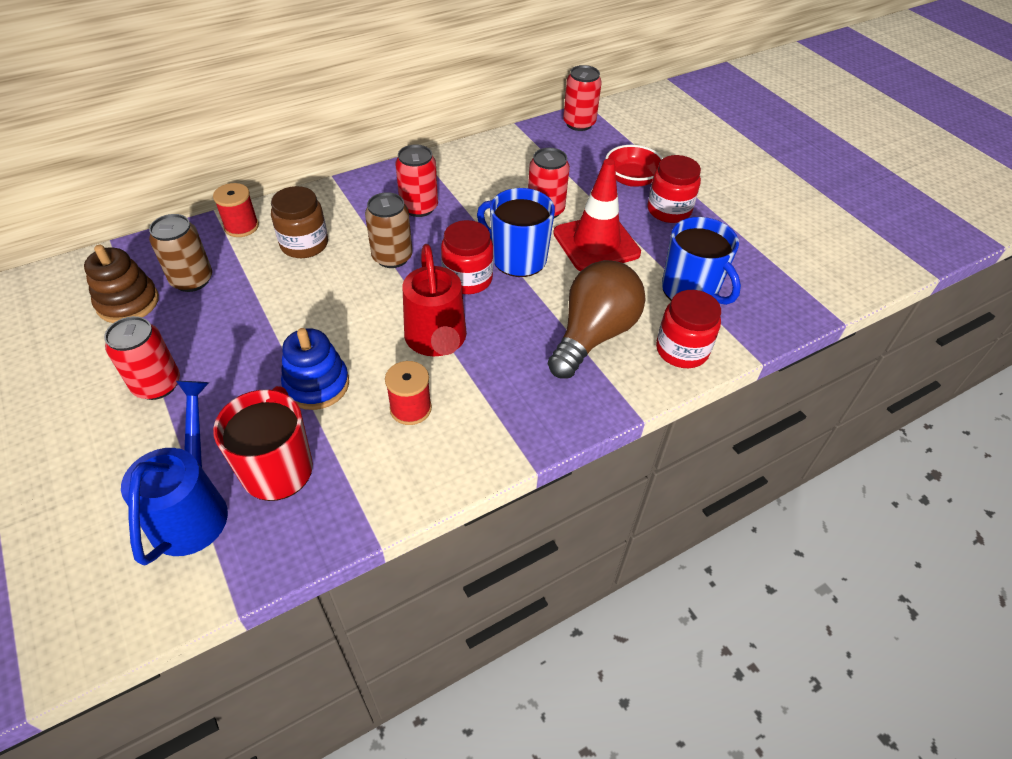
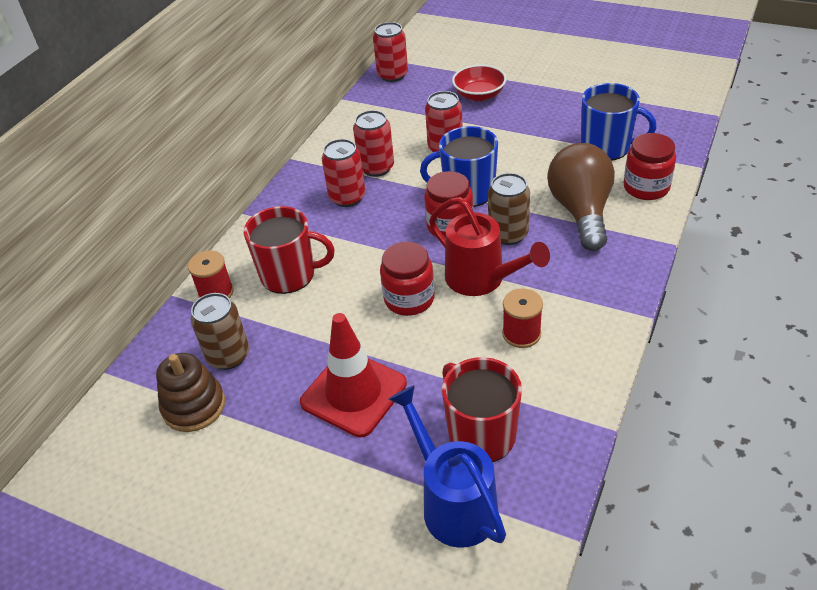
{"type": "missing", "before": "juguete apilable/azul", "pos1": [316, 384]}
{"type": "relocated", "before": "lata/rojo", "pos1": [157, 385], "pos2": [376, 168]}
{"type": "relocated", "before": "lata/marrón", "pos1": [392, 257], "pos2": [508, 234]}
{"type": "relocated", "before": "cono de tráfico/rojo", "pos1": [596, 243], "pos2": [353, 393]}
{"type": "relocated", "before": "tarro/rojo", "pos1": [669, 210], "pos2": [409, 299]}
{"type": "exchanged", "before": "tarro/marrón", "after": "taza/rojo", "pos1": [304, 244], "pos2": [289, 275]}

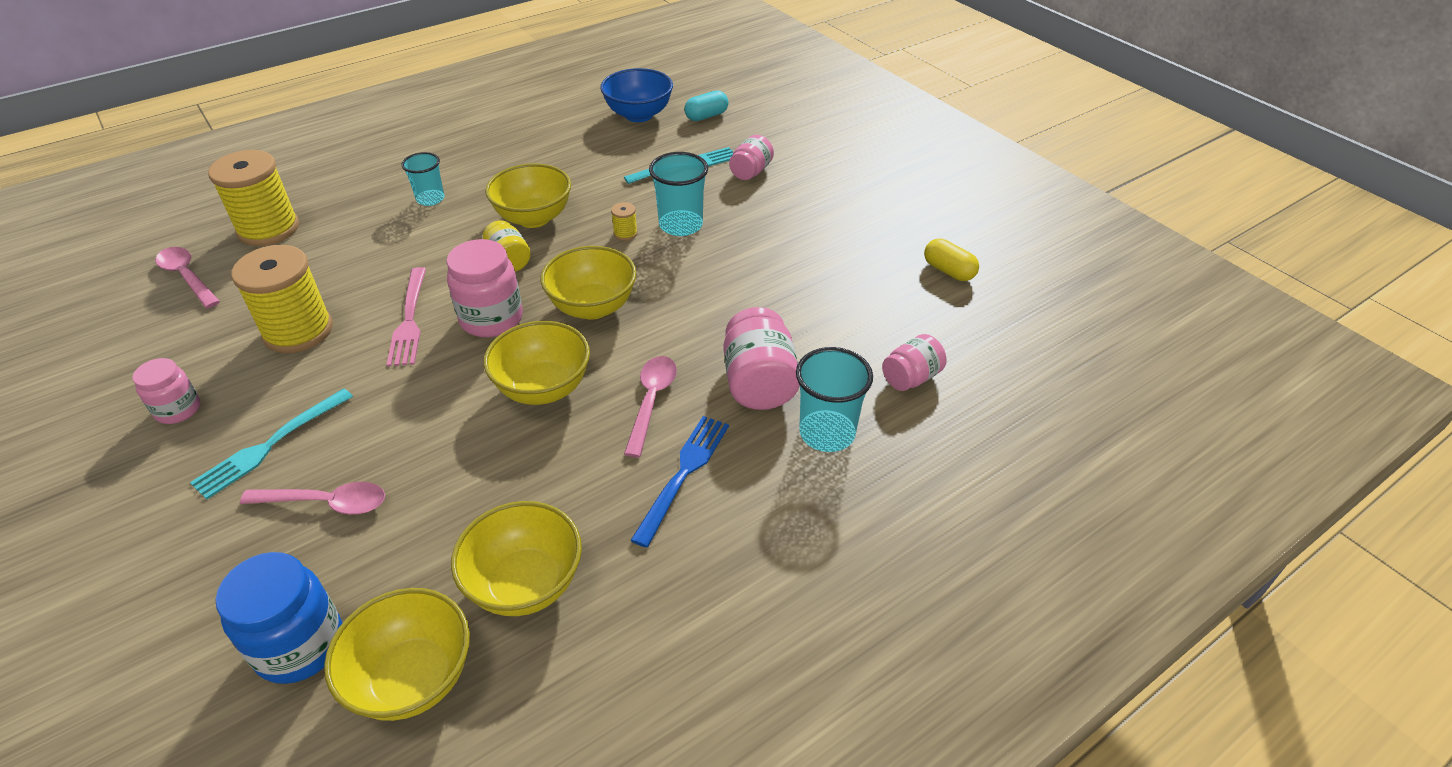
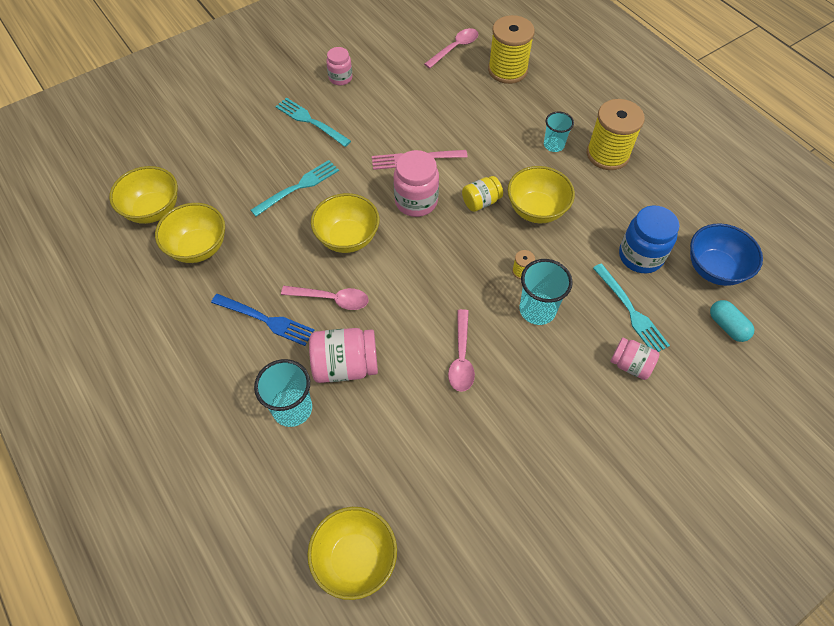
{"type": "missing", "before": "tarro/rosa", "pos1": [911, 378]}
{"type": "missing", "before": "cápsula/amarillo", "pos1": [948, 271]}
{"type": "appeared", "after": "tenedor/turquesa", "pos2": [298, 187]}
{"type": "relocated", "before": "tarro/azul", "pos1": [300, 645], "pos2": [640, 256]}
{"type": "relocated", "before": "carrete/amarillo", "pos1": [298, 331], "pos2": [607, 154]}
{"type": "relocated", "before": "cuchara/rosa", "pos1": [326, 503], "pos2": [461, 357]}
{"type": "relocated", "before": "cuenco/amarillo", "pos1": [593, 307], "pos2": [355, 559]}

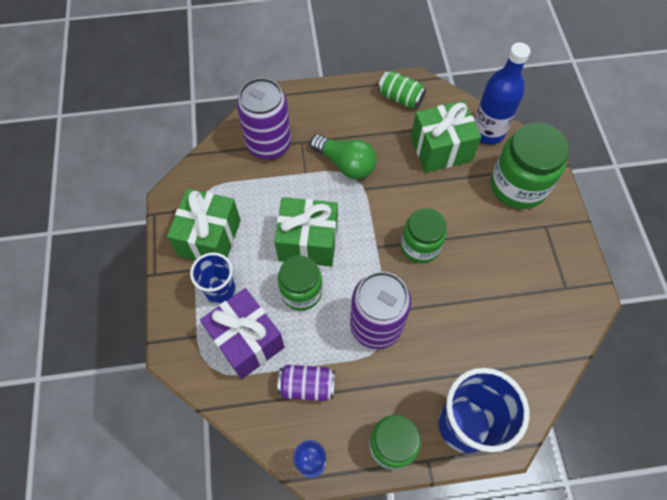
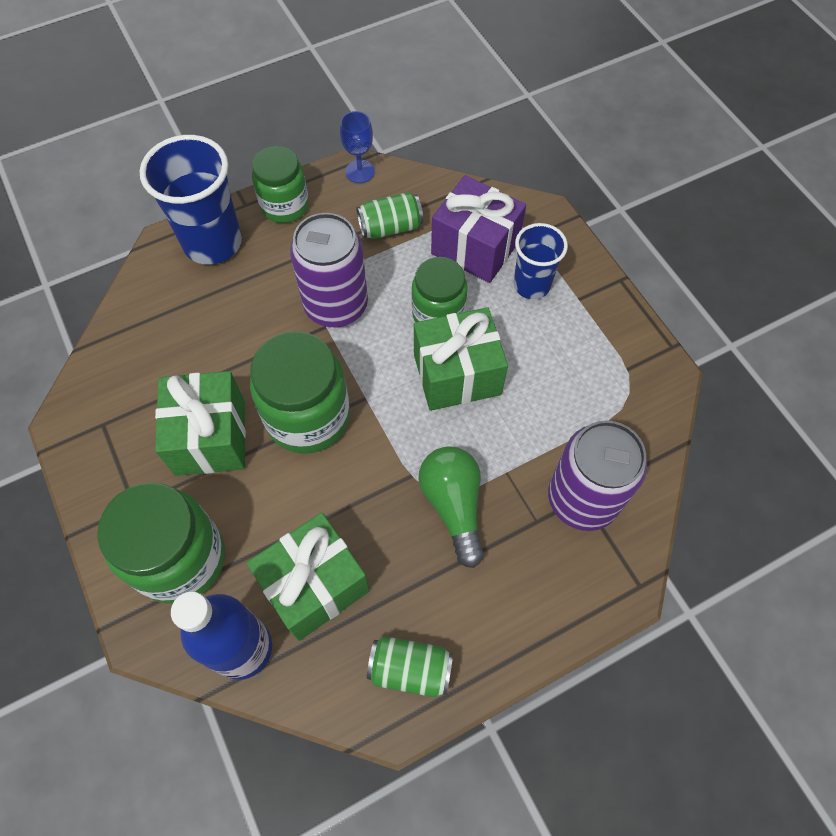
{"type": "relocated", "before": "regalo/verde", "pos1": [210, 238], "pos2": [210, 437]}
{"type": "colour", "before": "lata/morado", "after": "lata/verde", "pos1": [307, 386], "pos2": [390, 227]}
{"type": "spun", "before": "bombilla/verde", "pos1": [345, 164], "pos2": [453, 506], "turn": 60}
{"type": "size", "before": "tarro/verde", "pos1": [420, 246], "pos2": [308, 416], "scale": 1.52}

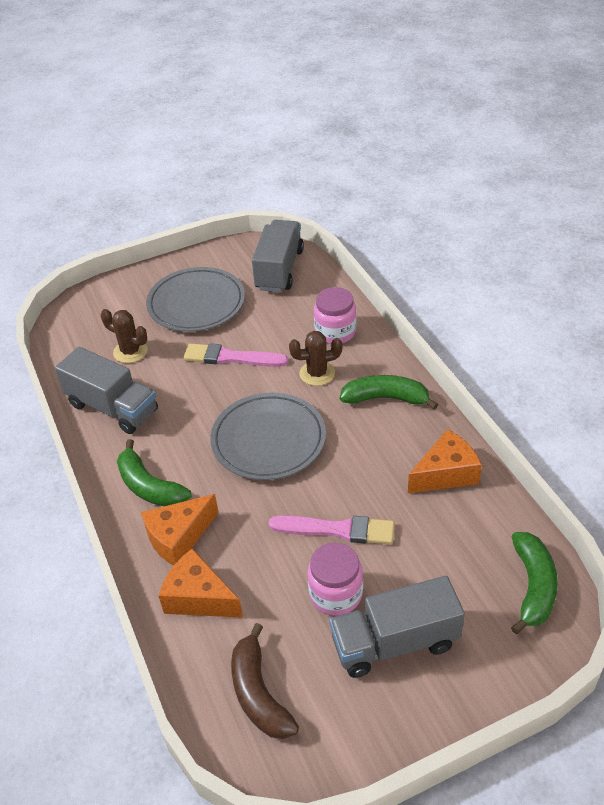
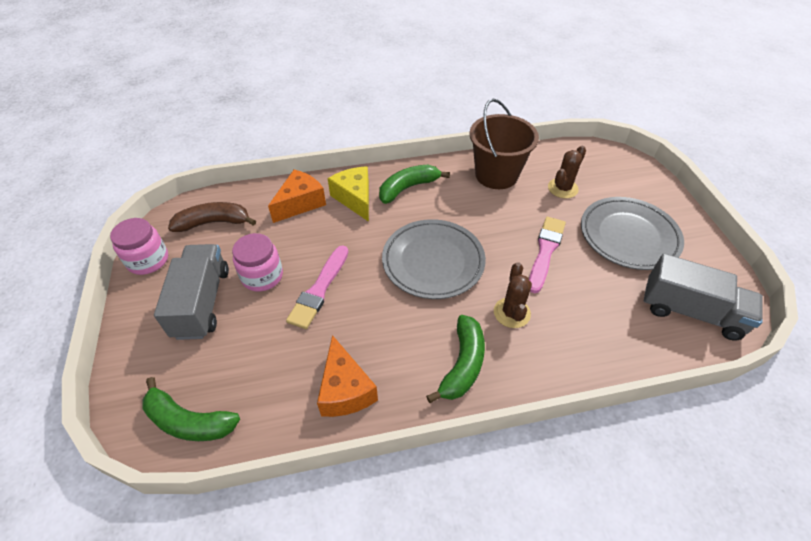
{"type": "relocated", "before": "tarro/rosa", "pos1": [335, 332], "pos2": [148, 260]}
{"type": "exchanged", "before": "camión/gris", "after": "balde/marrón", "pos1": [113, 408], "pos2": [496, 175]}
{"type": "colour", "before": "queso/naranja", "after": "queso/amarillo", "pos1": [178, 538], "pos2": [355, 198]}

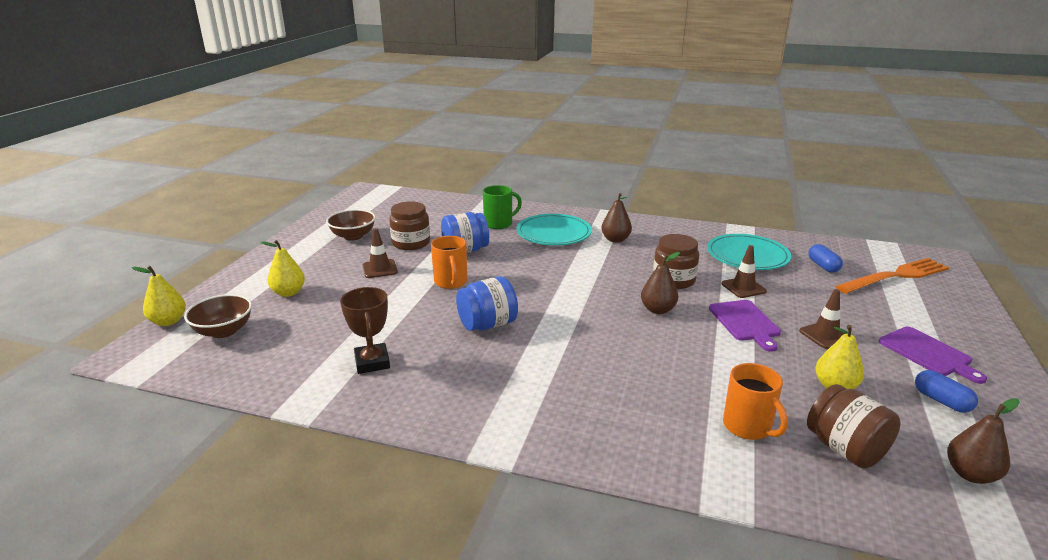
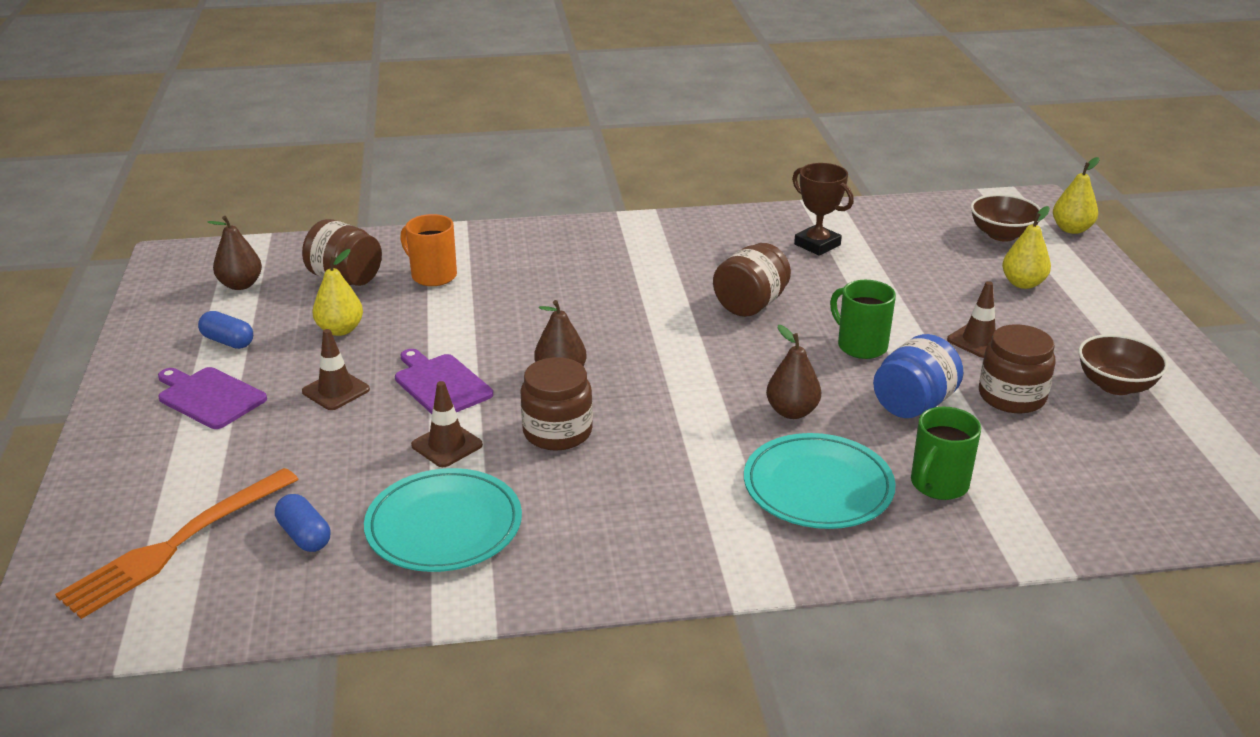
{"type": "relocated", "before": "pera/marrón", "pos1": [615, 239], "pos2": [792, 412]}
{"type": "colour", "before": "taza/naranja", "after": "taza/verde", "pos1": [451, 282], "pos2": [860, 346]}
{"type": "colour", "before": "tarro/azul", "after": "tarro/marrón", "pos1": [487, 324], "pos2": [750, 304]}

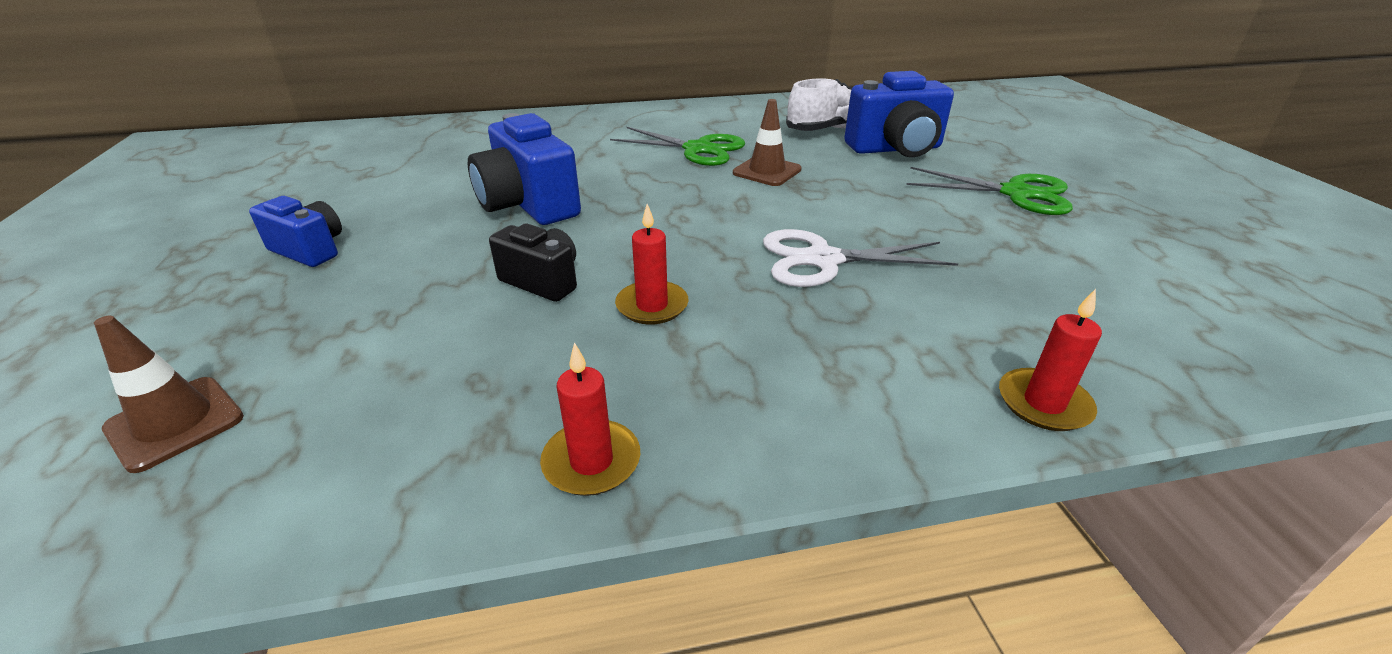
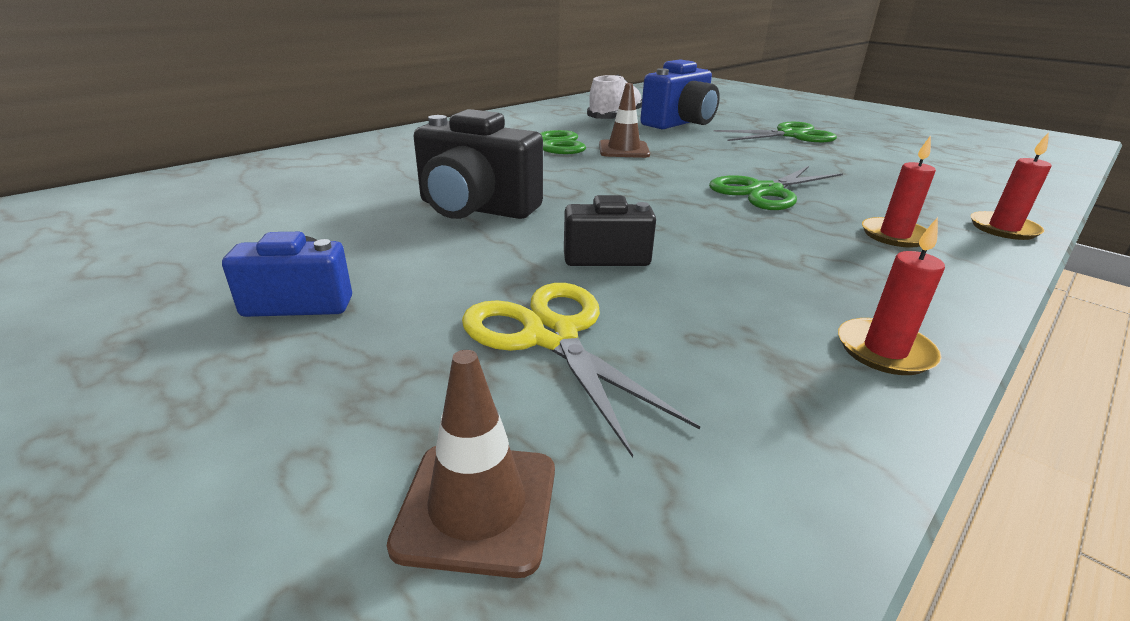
{"type": "appeared", "after": "tijeras/amarillo", "pos2": [551, 336]}
{"type": "relocated", "before": "vela/rojo", "pos1": [652, 306], "pos2": [894, 235]}
{"type": "colour", "before": "cámara/azul", "after": "cámara/negro", "pos1": [528, 205], "pos2": [476, 209]}
{"type": "colour", "before": "tijeras/blanco", "after": "tijeras/verde", "pos1": [823, 260], "pos2": [765, 191]}

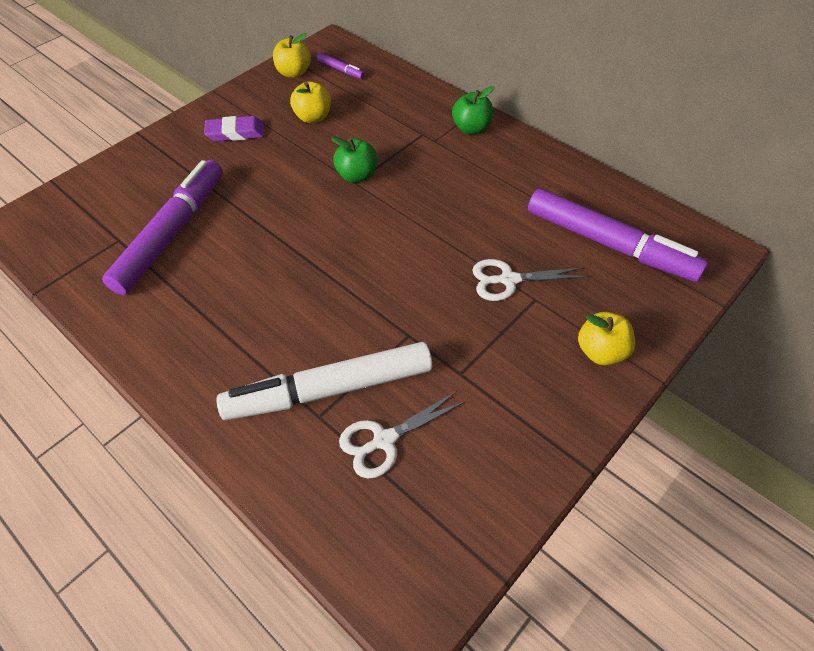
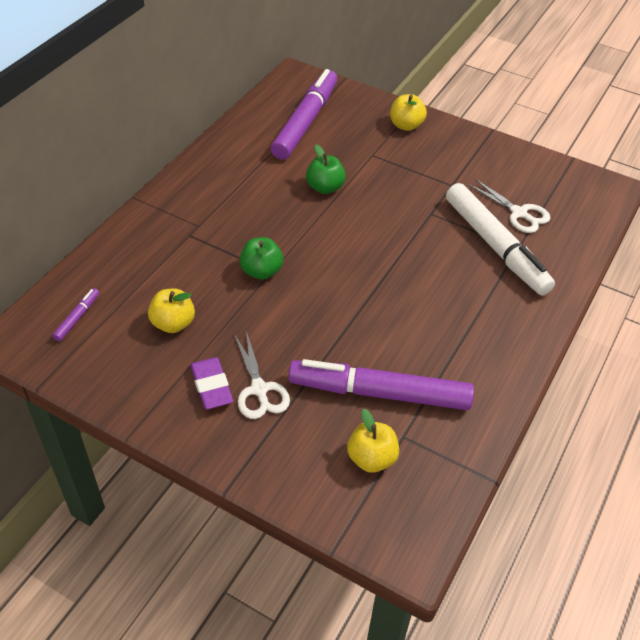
{"type": "relocated", "before": "manzana/amarillo", "pos1": [294, 73], "pos2": [371, 458]}
{"type": "relocated", "before": "manzana/verde", "pos1": [471, 128], "pos2": [325, 187]}
{"type": "relocated", "before": "tijeras/blanco", "pos1": [508, 280], "pos2": [259, 390]}

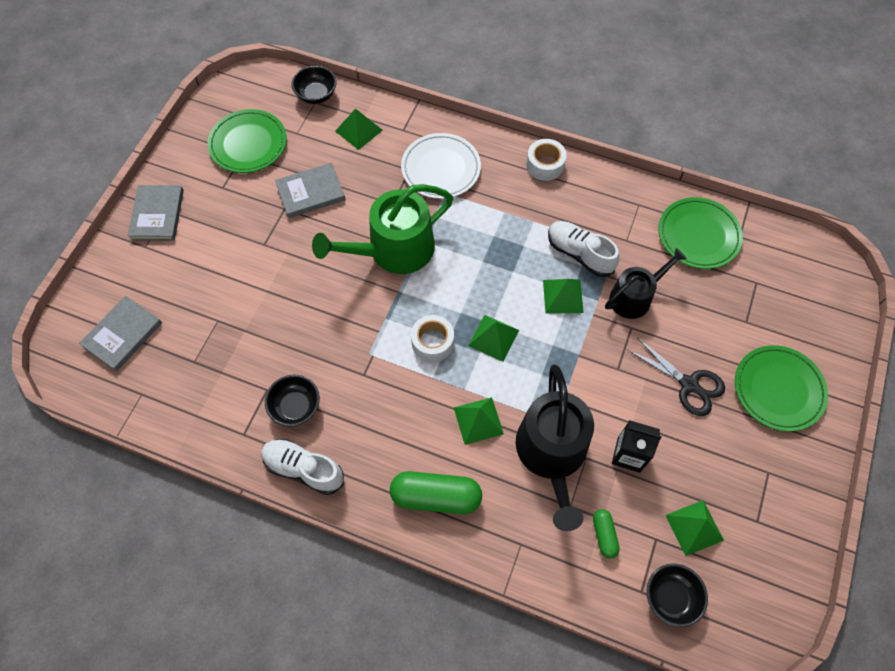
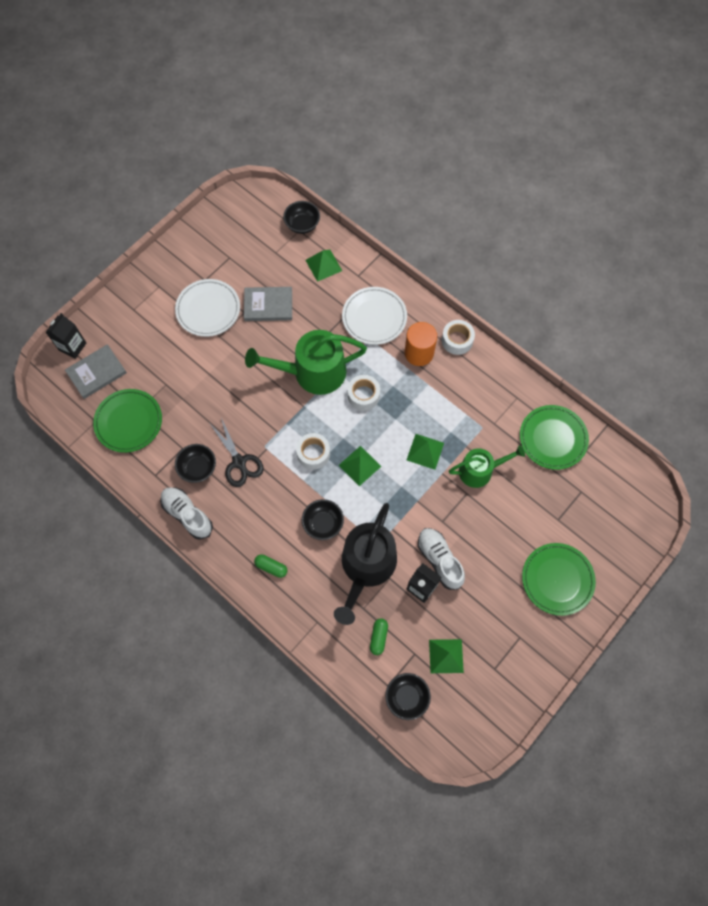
{"type": "missing", "before": "libro/gris", "pos1": [157, 215]}
{"type": "appeared", "after": "cartón de leche/negro", "pos2": [72, 346]}
{"type": "appeared", "after": "plato/blanco", "pos2": [208, 310]}
{"type": "appeared", "after": "cinta adhesiva/blanco", "pos2": [363, 395]}
{"type": "appeared", "after": "cilindro/naranja", "pos2": [419, 353]}
{"type": "relocated", "before": "plato/verde", "pos1": [248, 144], "pos2": [129, 422]}
{"type": "relocated", "before": "zapato/blanco", "pos1": [579, 254], "pos2": [439, 560]}
{"type": "relocated", "before": "tijeras/negro", "pos1": [689, 385], "pos2": [239, 462]}
{"type": "exchanged", "before": "pirámide/verde", "after": "cuenco/negro", "pos1": [478, 420], "pos2": [323, 523]}
{"type": "colour", "before": "regadera/negro", "after": "regadera/verde", "pos1": [634, 297], "pos2": [480, 470]}
{"type": "size", "before": "cápsula/verde", "pos1": [436, 496], "pos2": [271, 567], "scale": 0.52}

